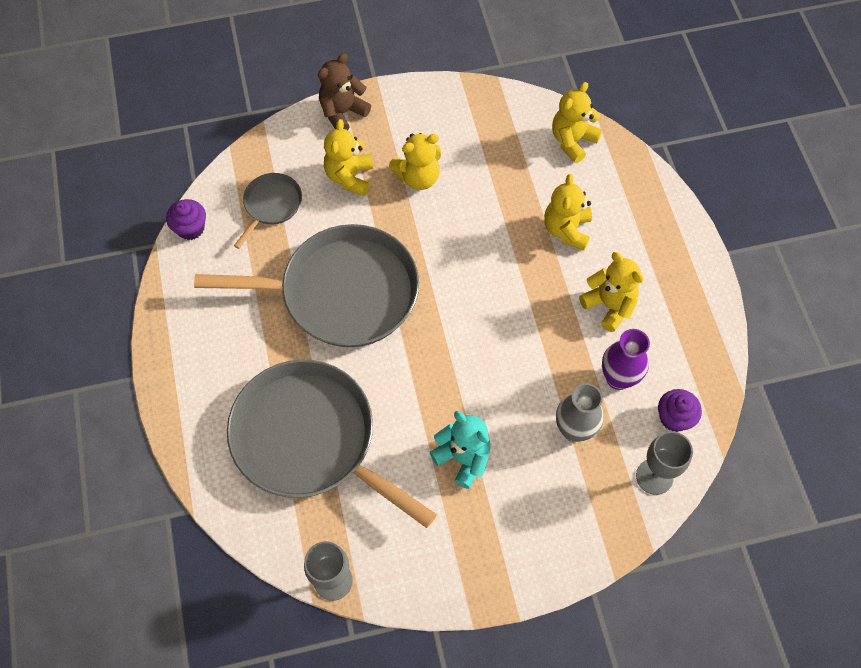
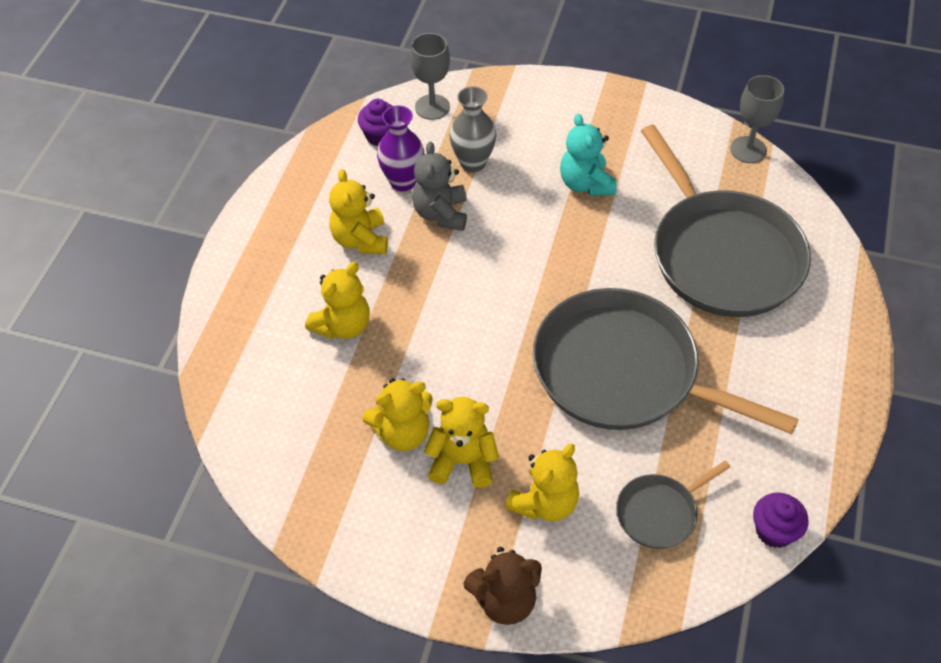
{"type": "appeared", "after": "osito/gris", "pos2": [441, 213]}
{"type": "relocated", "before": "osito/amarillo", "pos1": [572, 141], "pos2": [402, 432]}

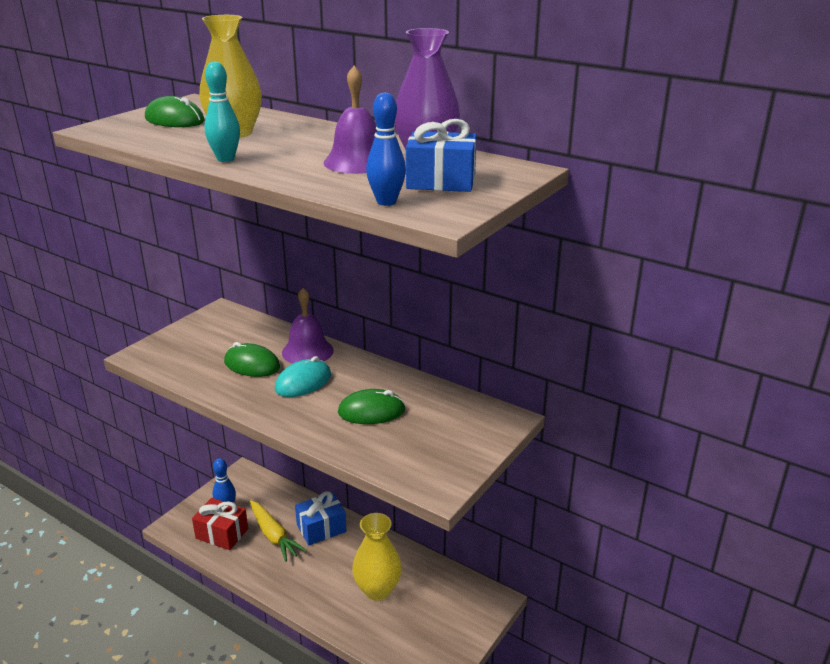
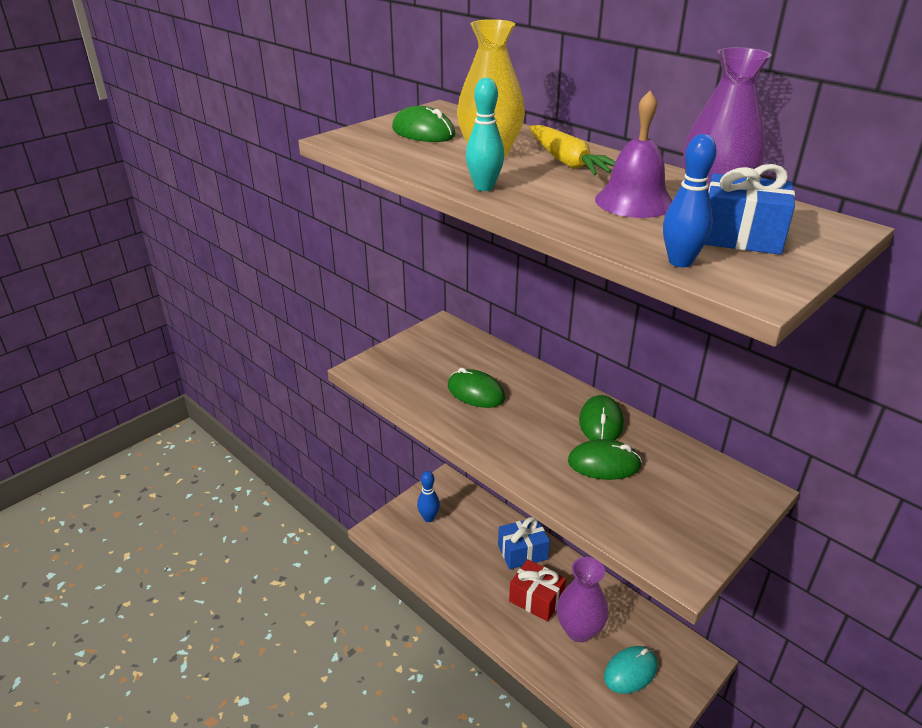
{"type": "missing", "before": "campana/morado", "pos1": [307, 351]}
{"type": "appeared", "after": "ratón/verde", "pos2": [600, 423]}
{"type": "relocated", "before": "regalo/rojo", "pos1": [222, 534], "pos2": [536, 599]}
{"type": "relocated", "before": "zanahoria/amarillo", "pos1": [274, 535], "pos2": [567, 162]}
{"type": "relocated", "before": "ratón/turquesa", "pos1": [303, 382], "pos2": [630, 671]}
{"type": "colour", "before": "florero/amarillo", "after": "florero/morado", "pos1": [377, 590], "pos2": [579, 630]}

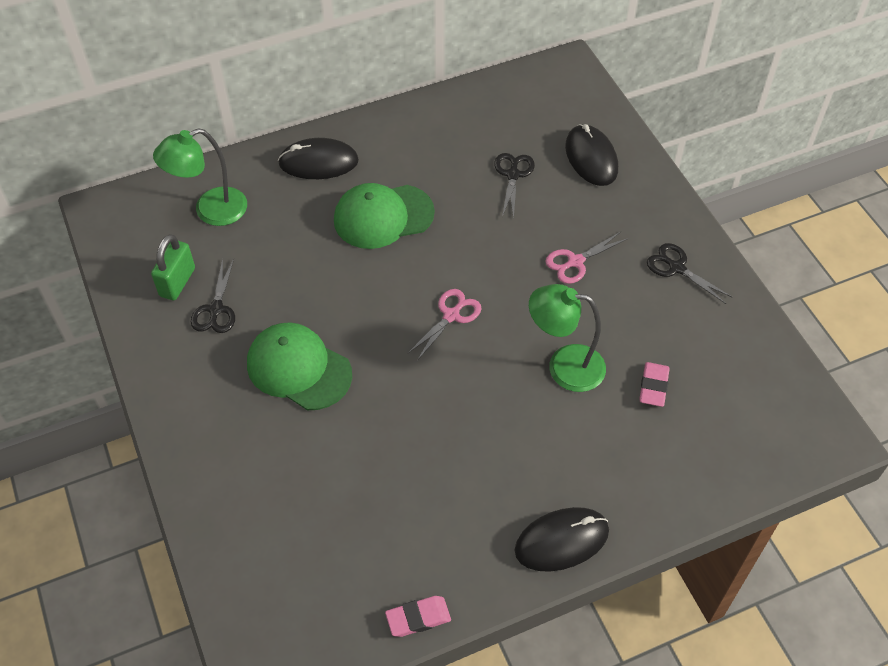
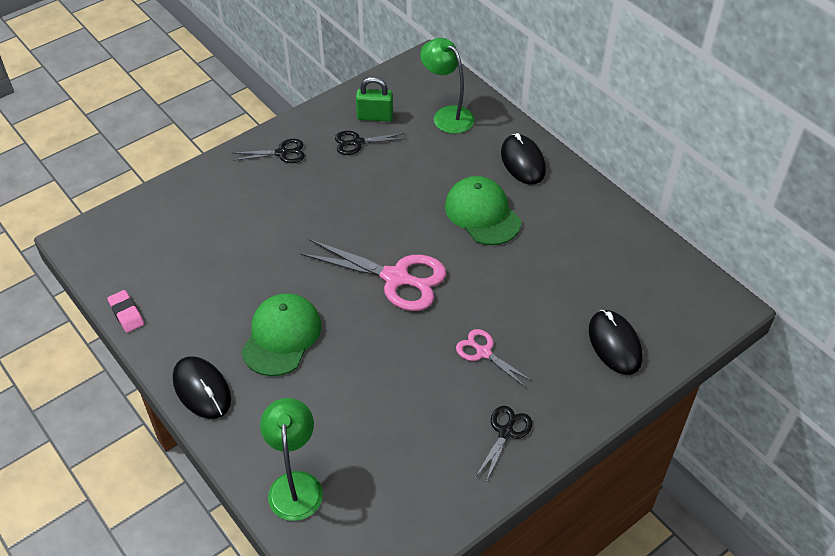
{"type": "missing", "before": "goma de borrar/rosa", "pos1": [653, 387]}
{"type": "relocated", "before": "gorra/verde", "pos1": [298, 368], "pos2": [281, 336]}
{"type": "relocated", "before": "tijeras/negro", "pos1": [513, 175], "pos2": [282, 153]}
{"type": "relocated", "before": "lámpara/verde", "pos1": [564, 366], "pos2": [295, 484]}
{"type": "spun", "before": "ratón/negro", "pos1": [591, 158], "pos2": [614, 344], "turn": -75}
{"type": "size", "before": "tijeras/rosa", "pos1": [451, 315], "pos2": [396, 278], "scale": 1.88}

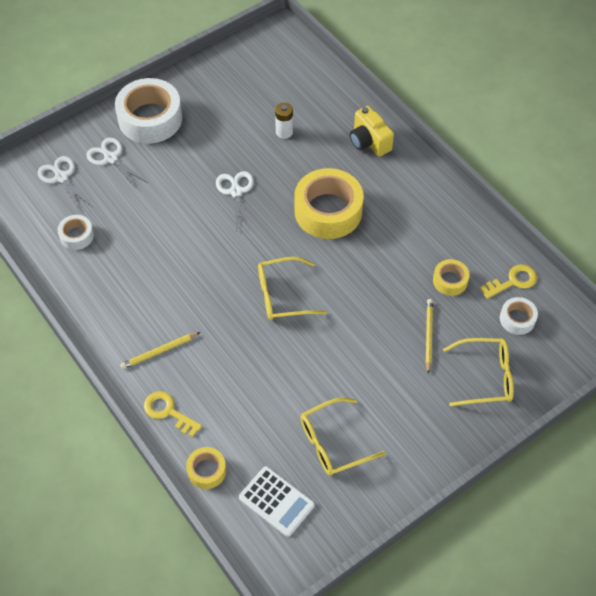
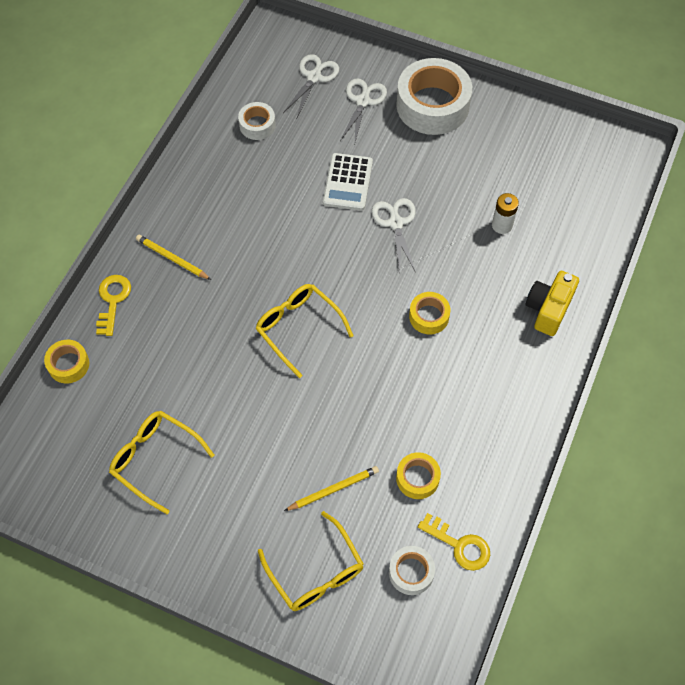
{"type": "relocated", "before": "calculadora/blanco", "pos1": [276, 501], "pos2": [348, 182]}
{"type": "spun", "before": "tijeras/blanco", "pos1": [236, 192], "pos2": [396, 223], "turn": -60}
{"type": "size", "before": "cinta adhesiva/amarillo", "pos1": [328, 211], "pos2": [429, 316], "scale": 0.49}

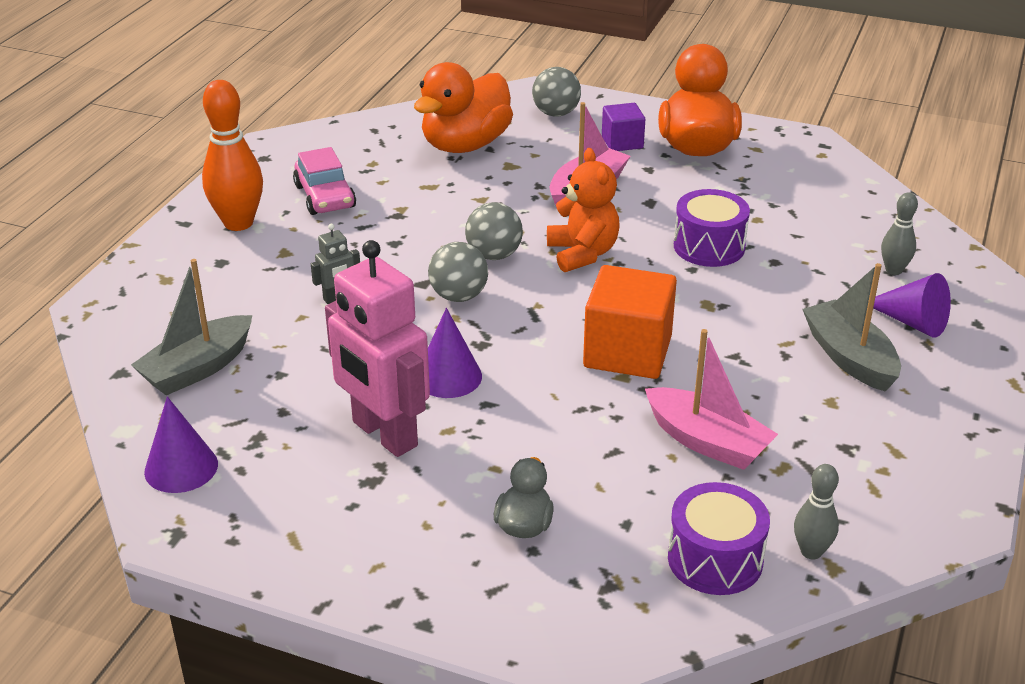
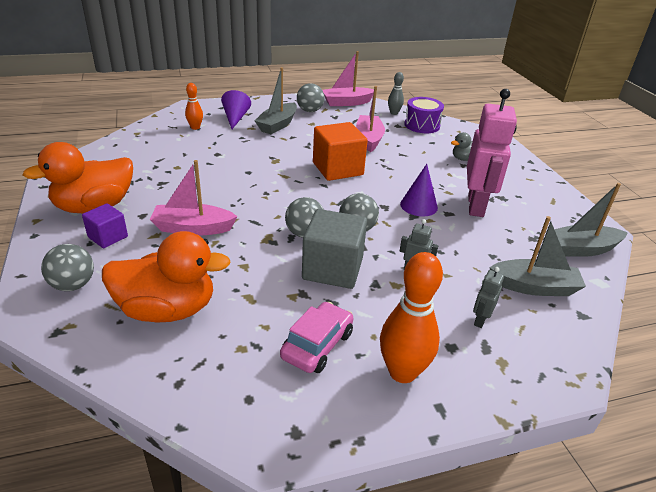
{"type": "missing", "before": "osito/naranja", "pos1": [582, 253]}
{"type": "missing", "before": "tambor/morado", "pos1": [709, 246]}
{"type": "appeared", "after": "pelota/gris", "pos2": [310, 111]}
{"type": "appeared", "after": "cubo/gris", "pos2": [332, 269]}
{"type": "appeared", "after": "barco/rosa", "pos2": [347, 102]}
{"type": "appeared", "after": "robot/gris", "pos2": [480, 320]}
{"type": "exchanged", "before": "cono/morado", "after": "barco/gris", "pos1": [181, 468], "pos2": [582, 249]}
{"type": "colour", "before": "bolo/gris", "after": "bolo/naranja", "pos1": [893, 270], "pos2": [195, 127]}

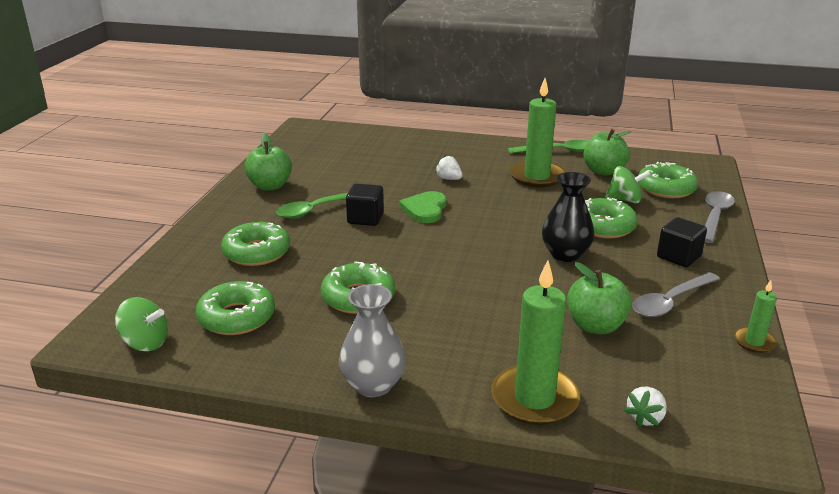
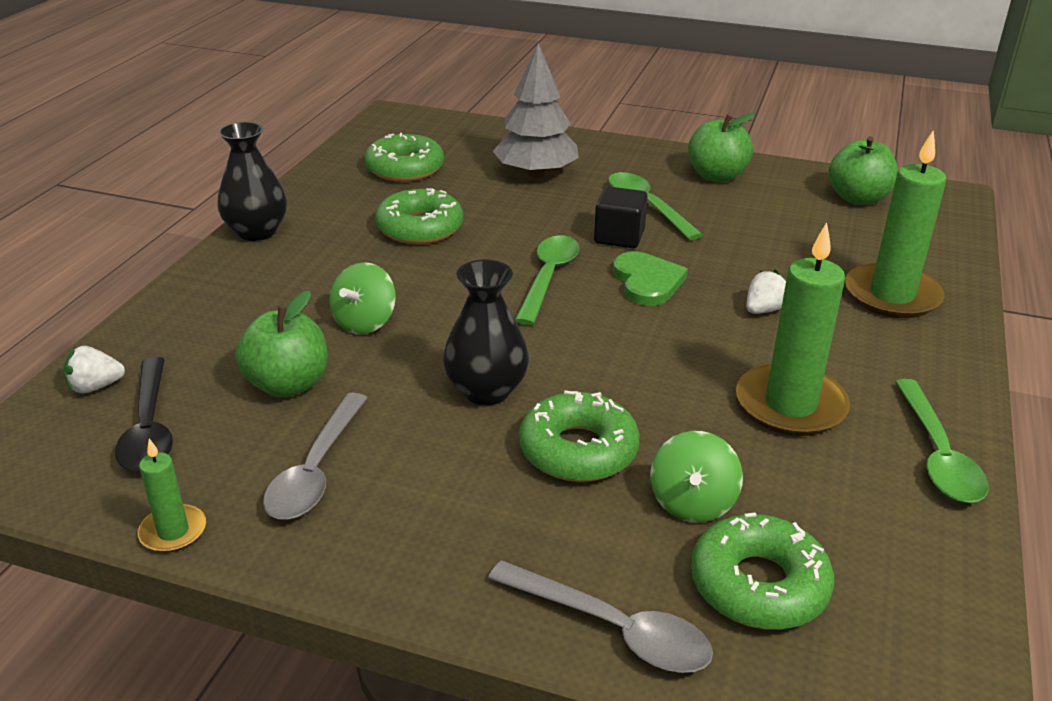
{"type": "missing", "before": "cubo/negro", "pos1": [678, 257]}
{"type": "appeared", "after": "cuchara/negro", "pos2": [149, 427]}
{"type": "appeared", "after": "cuchara/verde", "pos2": [548, 278]}
{"type": "relocated", "before": "peonza/verde", "pos1": [145, 343], "pos2": [365, 322]}
{"type": "relocated", "before": "vela/verde", "pos1": [534, 399], "pos2": [892, 295]}
{"type": "relocated", "before": "manzana/verde", "pos1": [603, 171], "pos2": [858, 198]}
{"type": "exchanged", "before": "rosquilla/verde", "after": "árbol/gris", "pos1": [257, 252], "pos2": [536, 173]}
{"type": "colour", "before": "florero/gris", "after": "florero/negro", "pos1": [373, 385], "pos2": [257, 232]}
{"type": "spun", "before": "corazón/verde", "pos1": [425, 209], "pos2": [647, 282], "turn": 60}
{"type": "spun", "before": "fresa/blanco", "pos1": [645, 418], "pos2": [95, 387], "turn": -60}
{"type": "spun", "before": "cuchara/gris", "pos1": [670, 302], "pos2": [316, 470], "turn": -135}

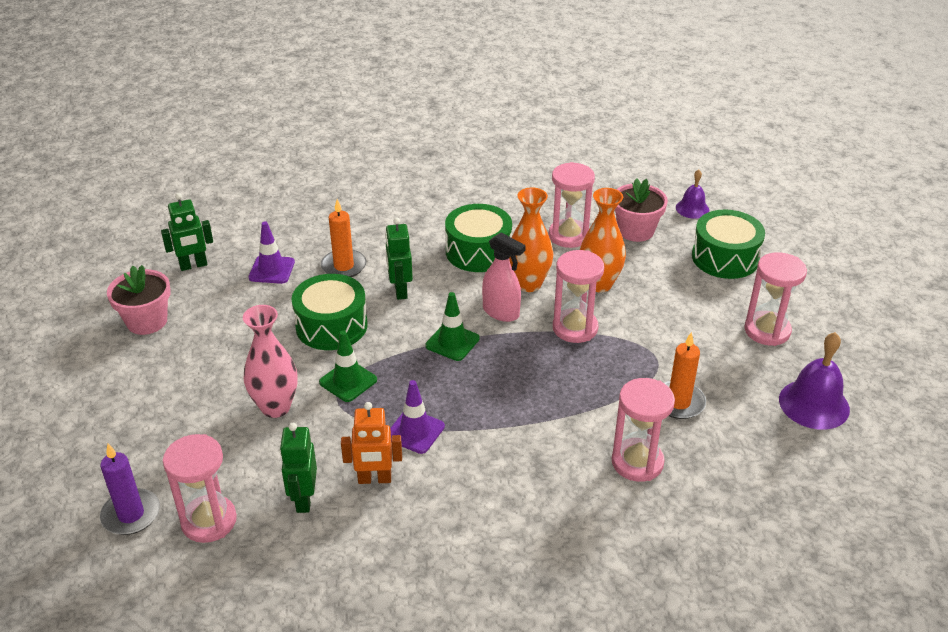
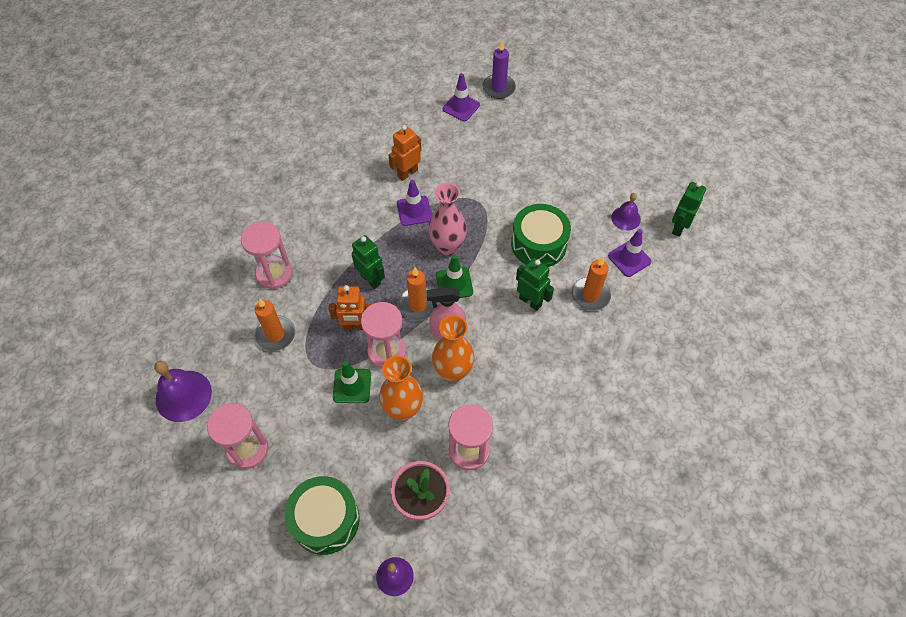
{"type": "missing", "before": "maceta/rosa", "pos1": [147, 321]}
{"type": "missing", "before": "tambor/verde", "pos1": [478, 251]}
{"type": "appeared", "after": "robot/naranja", "pos2": [355, 326]}
{"type": "appeared", "after": "vela/naranja", "pos2": [418, 305]}
{"type": "appeared", "after": "campana/morado", "pos2": [626, 218]}
{"type": "relocated", "before": "florero/rosa", "pos1": [275, 407], "pos2": [447, 246]}
{"type": "relocated", "before": "robot/verde", "pos1": [303, 499], "pos2": [371, 279]}
{"type": "relocated", "before": "cono de tráfico/verde", "pos1": [348, 381], "pos2": [352, 386]}
{"type": "exchanged", "before": "reloj de arena/rosa", "after": "cono de tráfico/morado", "pos1": [209, 521], "pos2": [461, 107]}

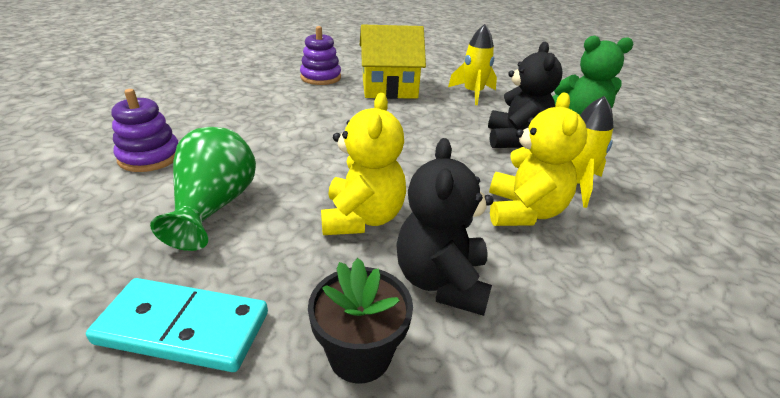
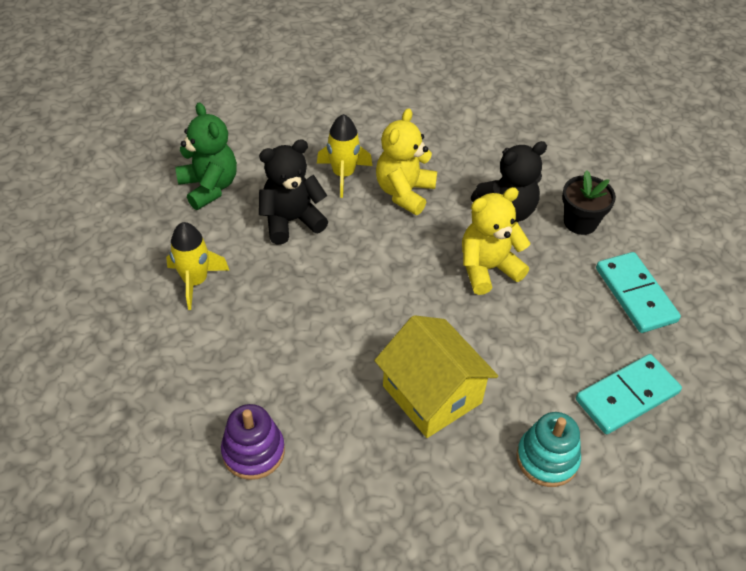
{"type": "missing", "before": "florero/verde", "pos1": [214, 207]}
{"type": "appeared", "after": "ficha de dominó/turquesa", "pos2": [627, 396]}
{"type": "relocated", "before": "casa/amarillo", "pos1": [389, 88], "pos2": [432, 394]}
{"type": "colour", "before": "juguete apilable/morado", "after": "juguete apilable/turquesa", "pos1": [150, 157], "pos2": [547, 459]}
{"type": "spun", "before": "osito/amarillo", "pos1": [524, 211], "pos2": [404, 192], "turn": -45}

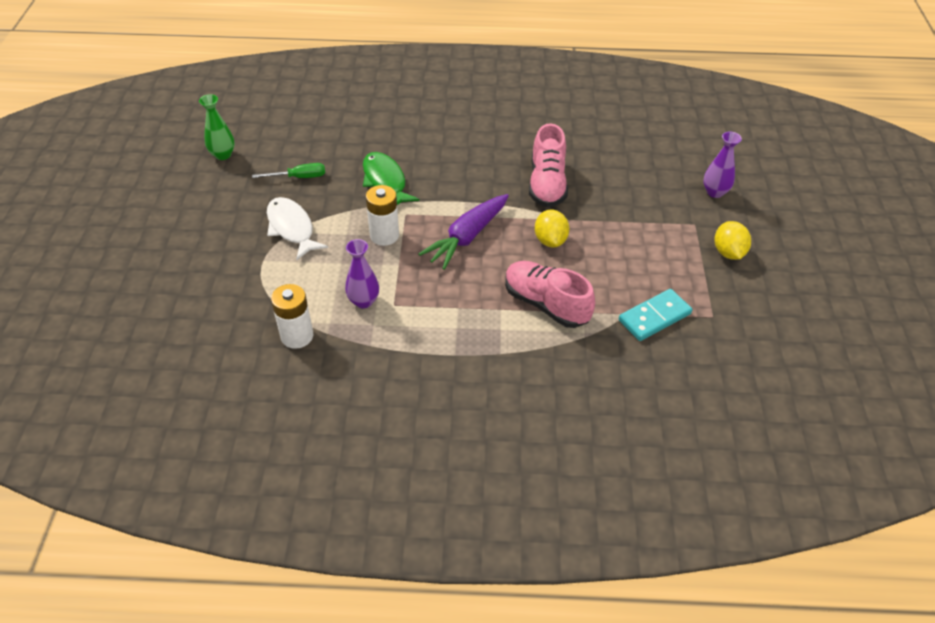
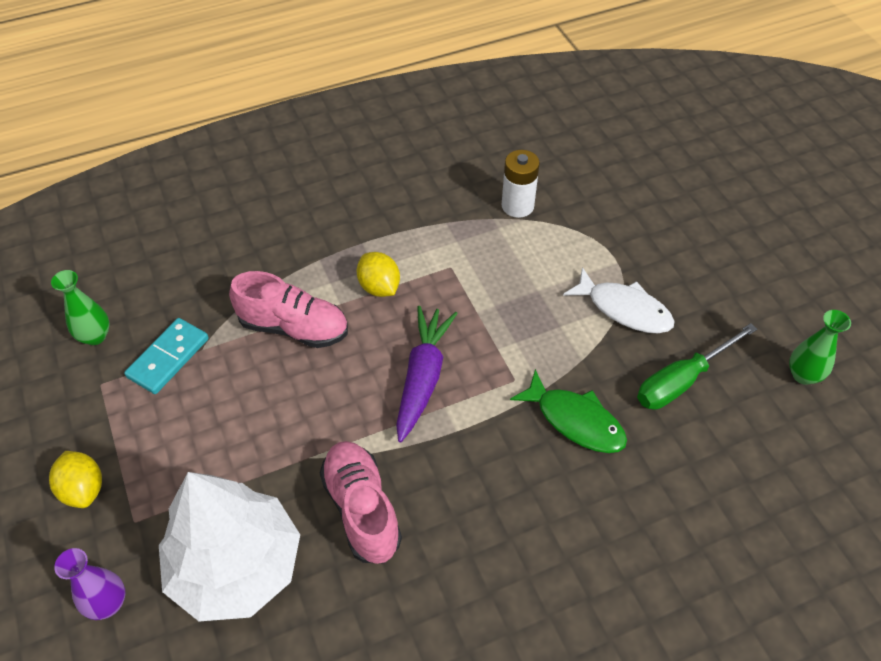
{"type": "missing", "before": "florero/morado", "pos1": [363, 301]}
{"type": "missing", "before": "pila/blanco", "pos1": [384, 235]}
{"type": "appeared", "after": "florero/verde", "pos2": [95, 336]}
{"type": "appeared", "after": "árbol/blanco", "pos2": [236, 566]}
{"type": "relocated", "before": "limón/amarillo", "pos1": [550, 240], "pos2": [379, 287]}
{"type": "size", "before": "destornillador/verde", "pos1": [299, 177], "pos2": [682, 381], "scale": 1.55}

